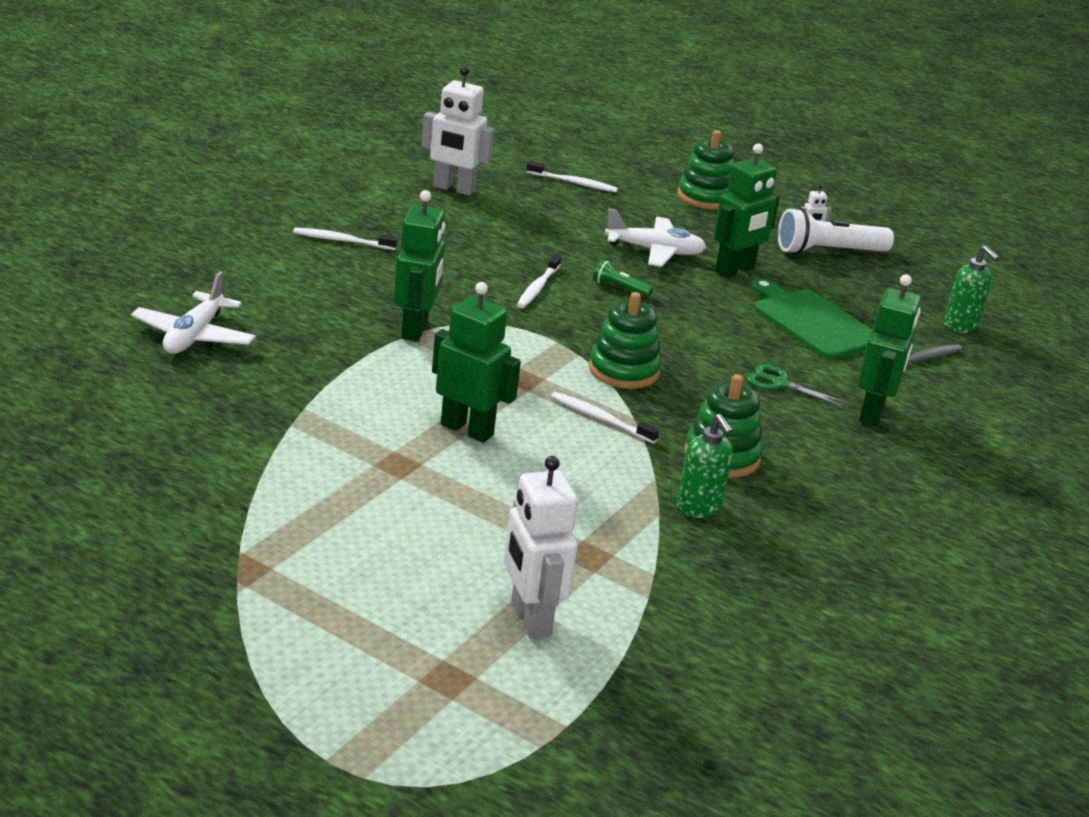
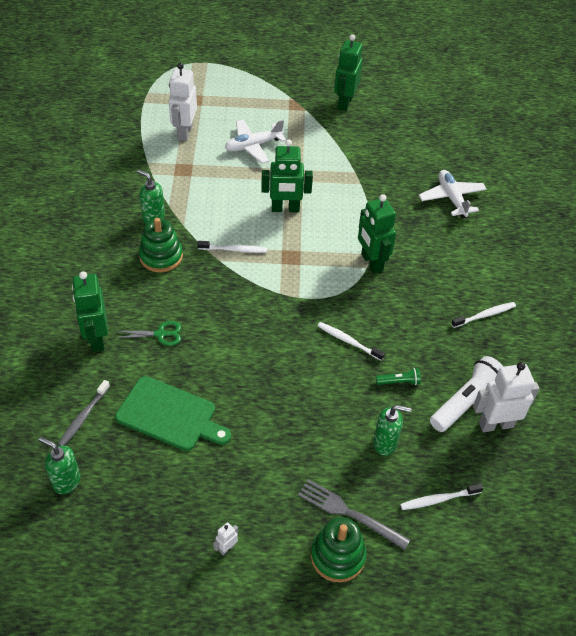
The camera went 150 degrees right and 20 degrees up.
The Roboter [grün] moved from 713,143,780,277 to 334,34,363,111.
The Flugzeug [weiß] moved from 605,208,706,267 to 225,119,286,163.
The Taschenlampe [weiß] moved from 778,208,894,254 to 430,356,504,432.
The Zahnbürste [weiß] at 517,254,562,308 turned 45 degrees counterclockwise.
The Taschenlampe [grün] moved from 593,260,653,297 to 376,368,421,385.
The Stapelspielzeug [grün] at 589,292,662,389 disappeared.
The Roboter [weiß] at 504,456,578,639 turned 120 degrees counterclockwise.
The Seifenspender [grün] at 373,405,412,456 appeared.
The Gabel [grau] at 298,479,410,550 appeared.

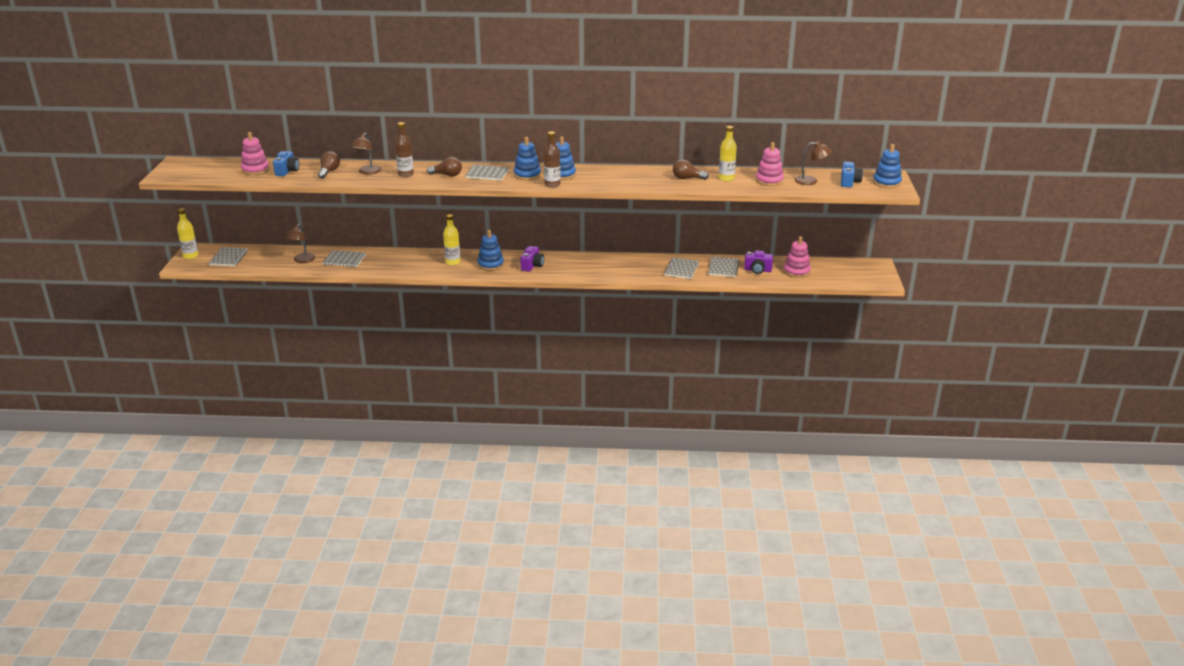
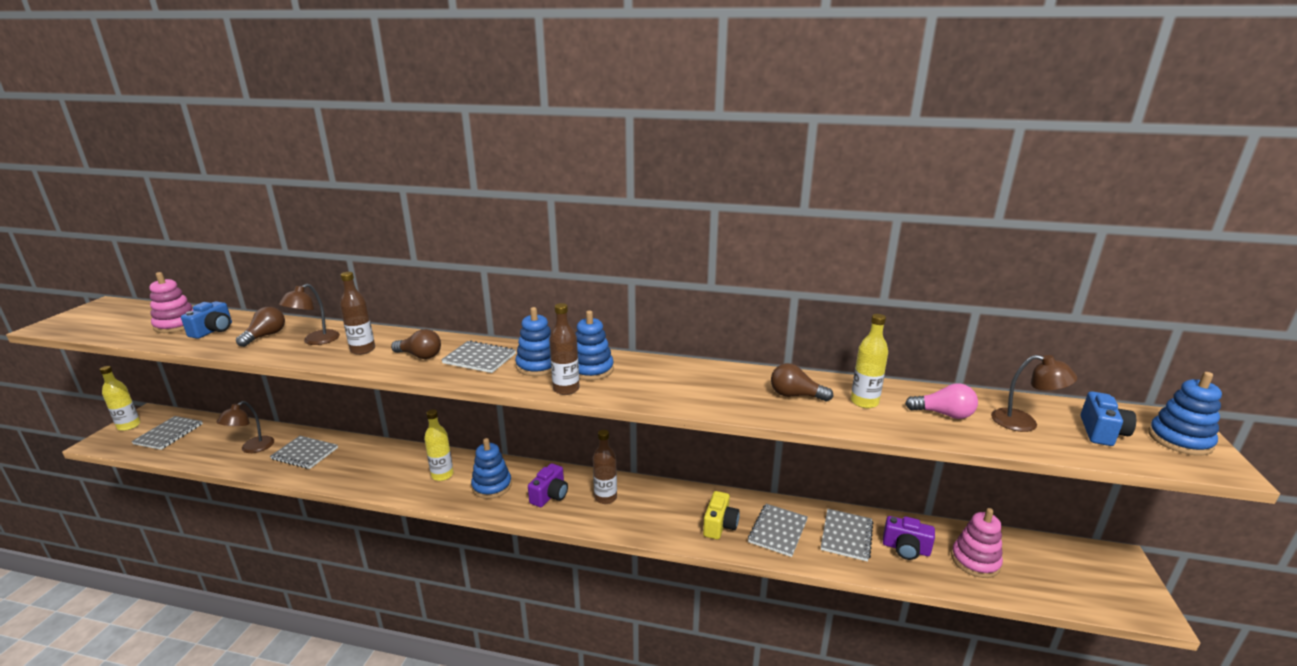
The camera went 10 degrees right and 5 degrees down.
The Stapelspielzeug [rosa] at 755,142,784,186 was replaced by the Glühbirne [rosa] at 905,383,978,419.
The Flasche [braun] at 593,430,617,504 appeared.
The Kamera [gelb] at 703,491,740,540 appeared.

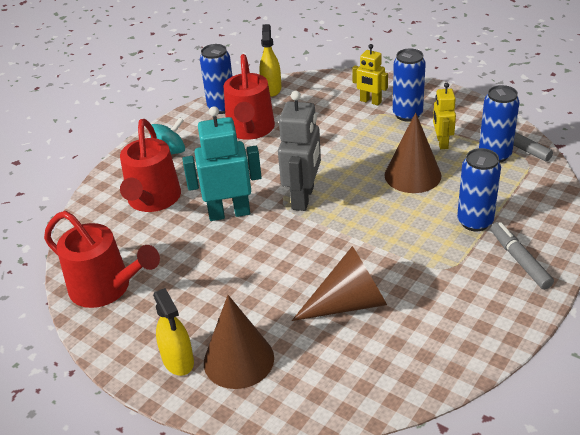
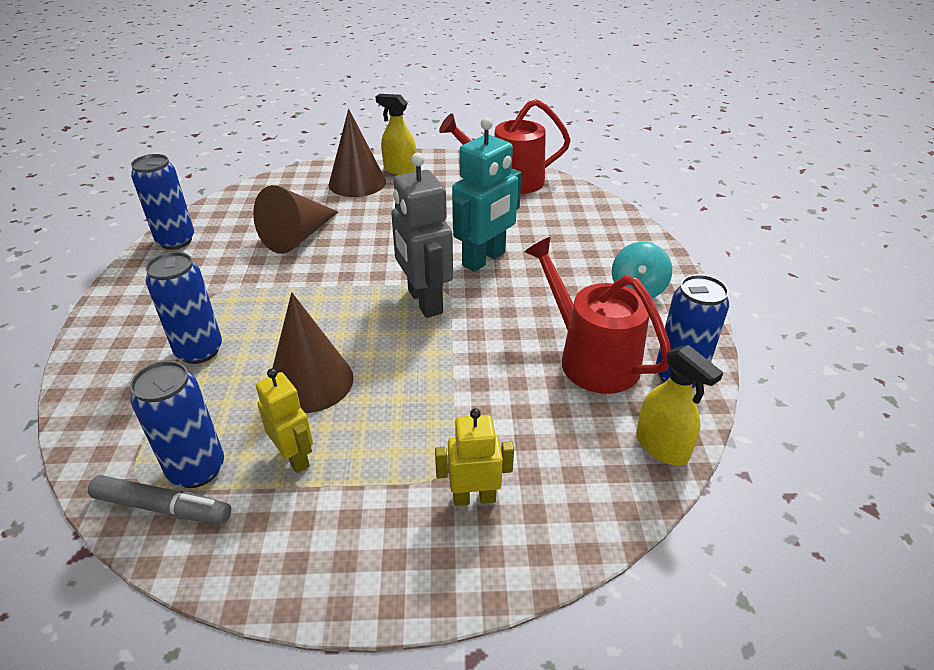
The camera went 140 degrees right and 0 degrees up.
The Dose [blau] moved from 393,49,426,121 to 131,154,194,249.
The Gießkanne [rot] at 120,119,181,212 disappeared.
The Filzstift [grau] at 491,222,554,290 disappeared.

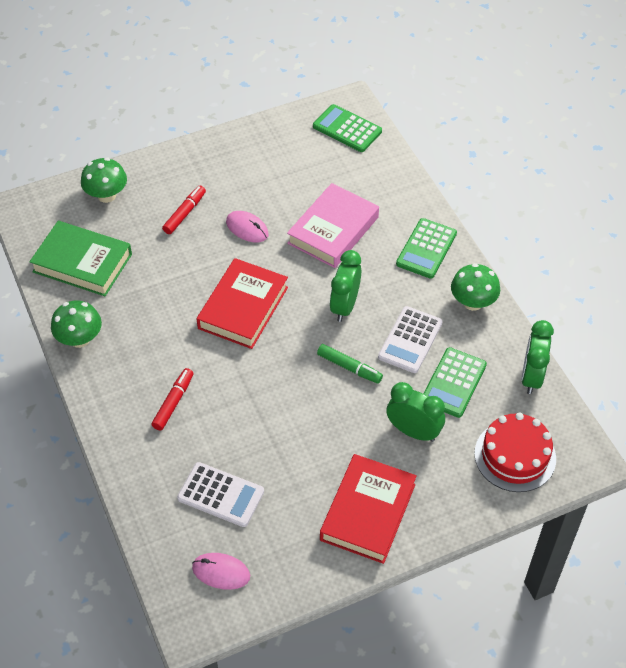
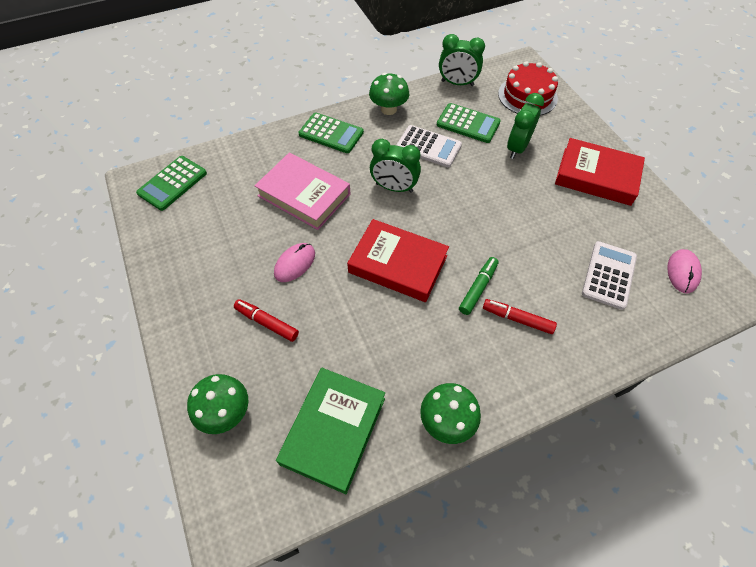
The camera went 90 degrees left and 5 degrees up.
The Filzstift [grün] moved from 317,344,383,384 to 459,257,498,315.

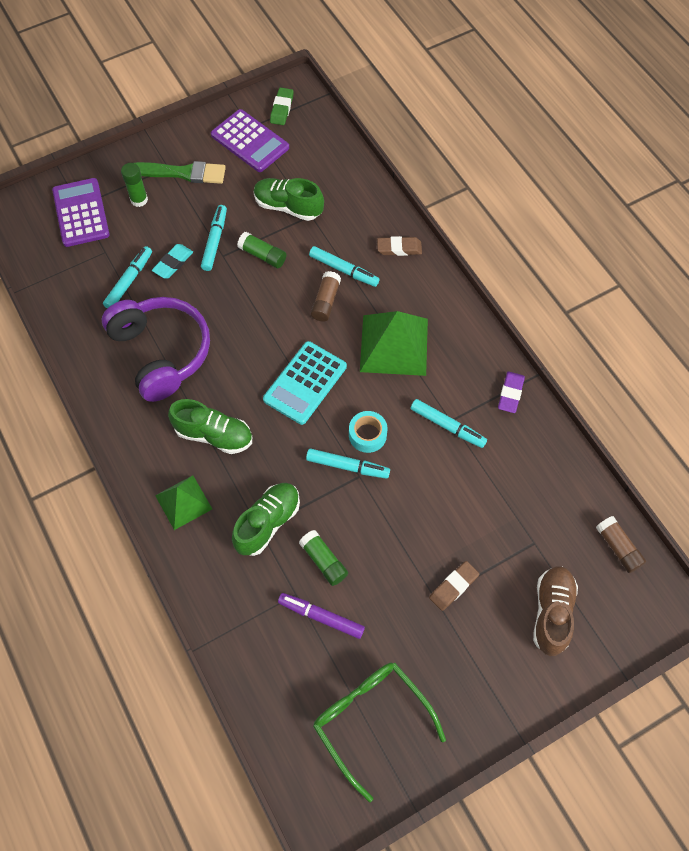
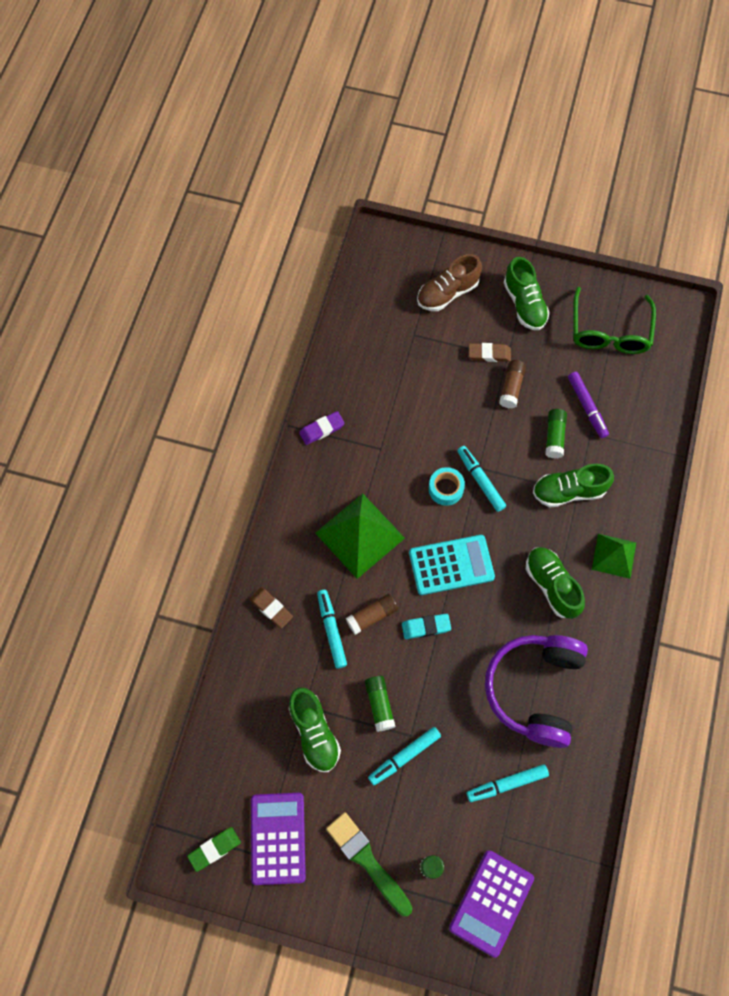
The camera went 135 degrees left and 5 degrees up.
The Radiergummi [türkis] moved from 152,244,193,278 to 402,614,451,639.
The Filzstift [türkis] at 411,399,487,448 disappeared.
The Klebestift [braun] moved from 596,516,646,573 to 499,360,526,408.
The Schuh [grün] at 504,257,550,330 appeared.

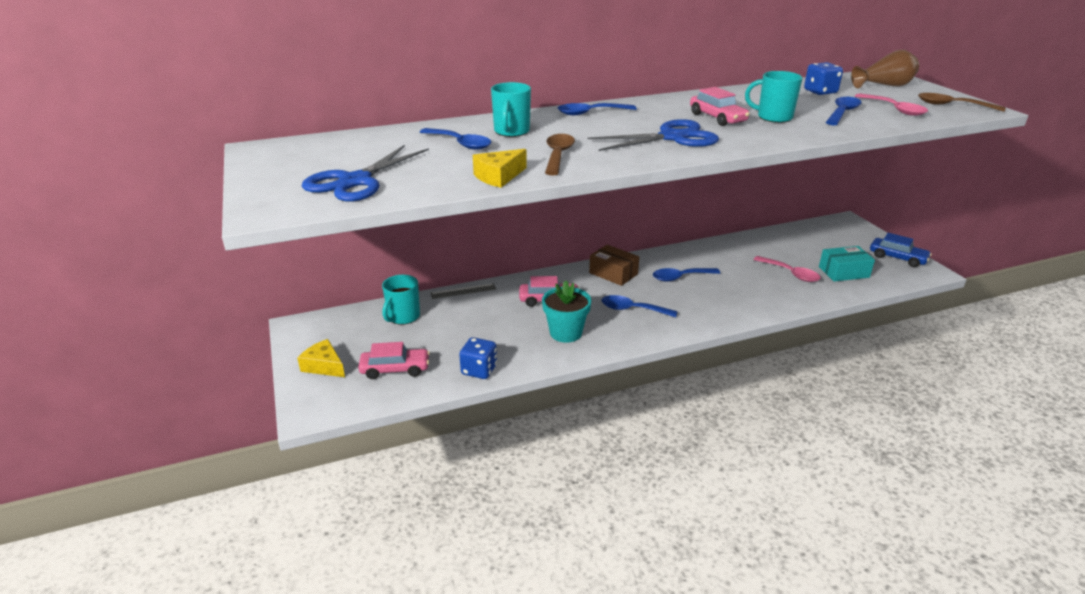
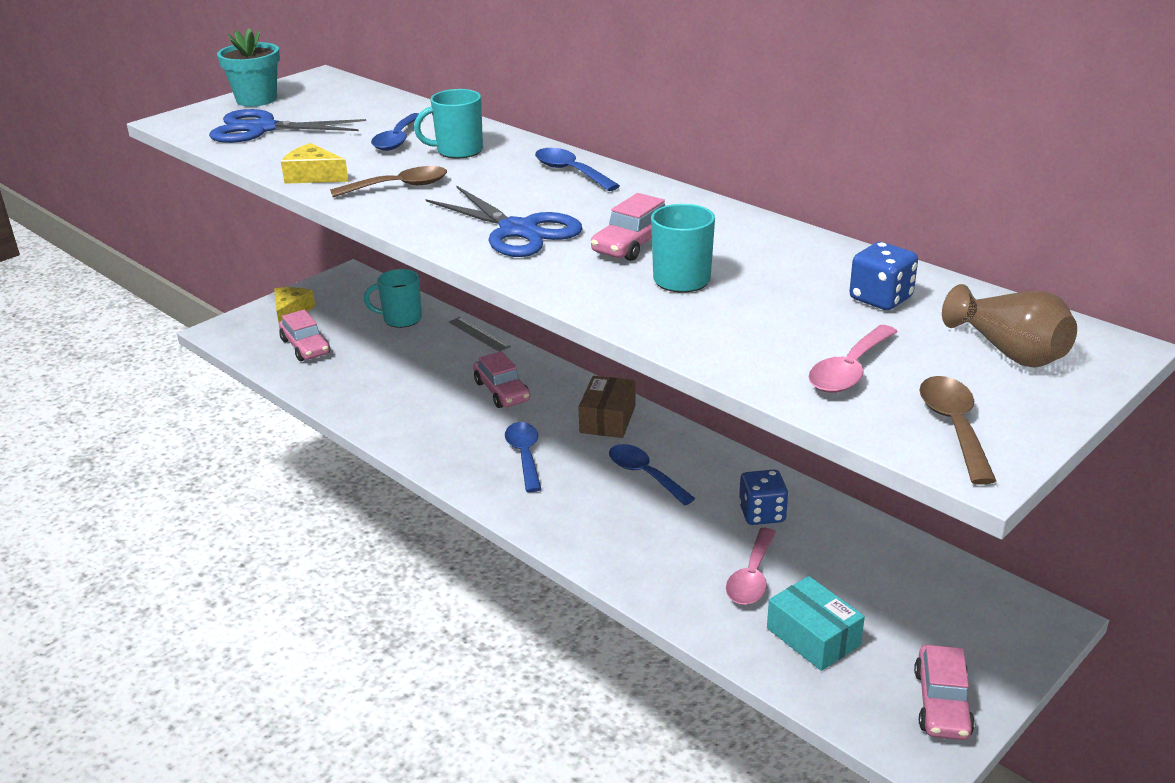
The camera went 65 degrees right and 0 degrees up.
The Löffel [blau] at 826,97,862,125 disappeared.
The Auto [blau] at 870,233,932,267 became the Auto [rosa] at 914,645,975,740.
The Blumentopf [türkis] moved from 542,280,591,343 to 217,28,280,107.
The Spielwürfel [blau] moved from 459,337,497,379 to 739,470,788,525.

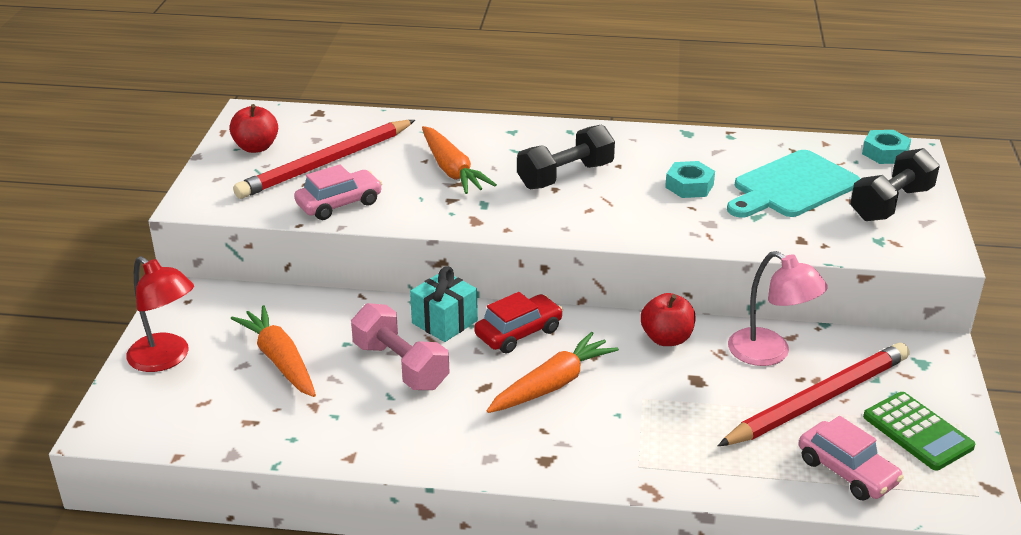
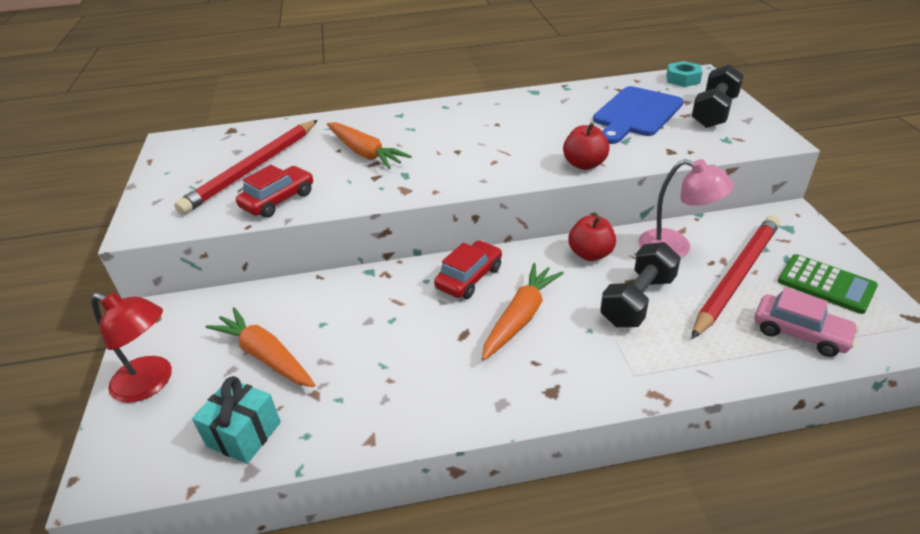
The camera went 15 degrees left and 5 degrees up.
The Apfel [rot] moved from 229,104,278,153 to 563,123,610,170.
The Hantel [schwarz] moved from 517,125,615,189 to 600,242,681,327.
The Schneidebrett [türkis] at 727,150,860,218 became the Schneidebrett [blau] at 593,86,683,144.
The Sechskantmutter [türkis] at 665,161,715,198 disappeared.
The Auto [rosa] at 294,164,382,220 became the Auto [rot] at 236,165,313,218.
The Geschenk [türkis] moved from 410,266,478,342 to 192,376,281,464.
The Hantel [rosa] at 351,303,450,390 disappeared.

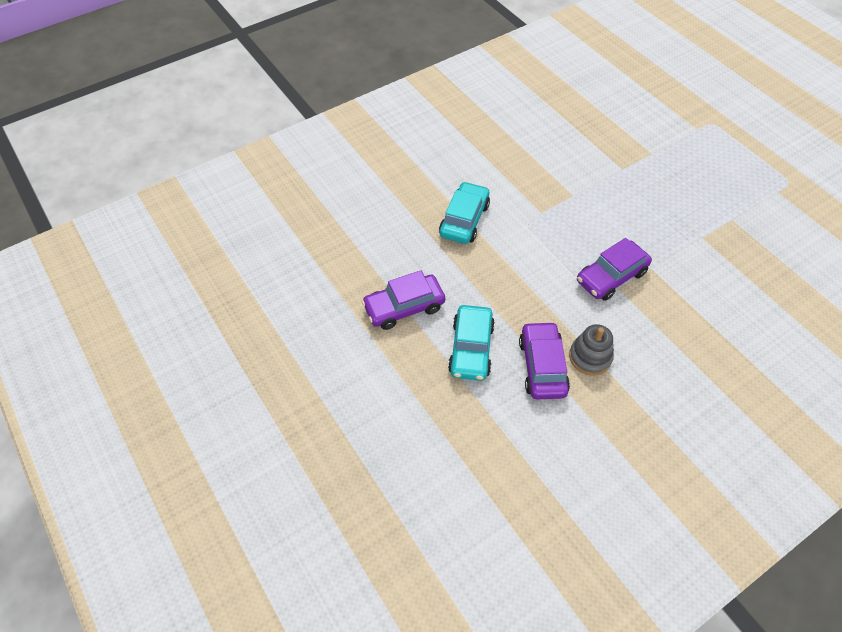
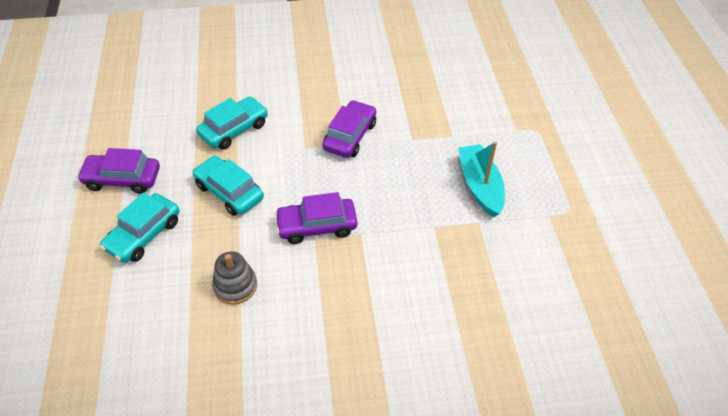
The camera went 25 degrees right and 5 degrees down.
The Auto [lila] moved from 519,321,570,399 to 323,100,376,158.
The Boot [türkis] at 458,141,505,217 appeared.
The Auto [türkis] at 193,156,264,216 appeared.

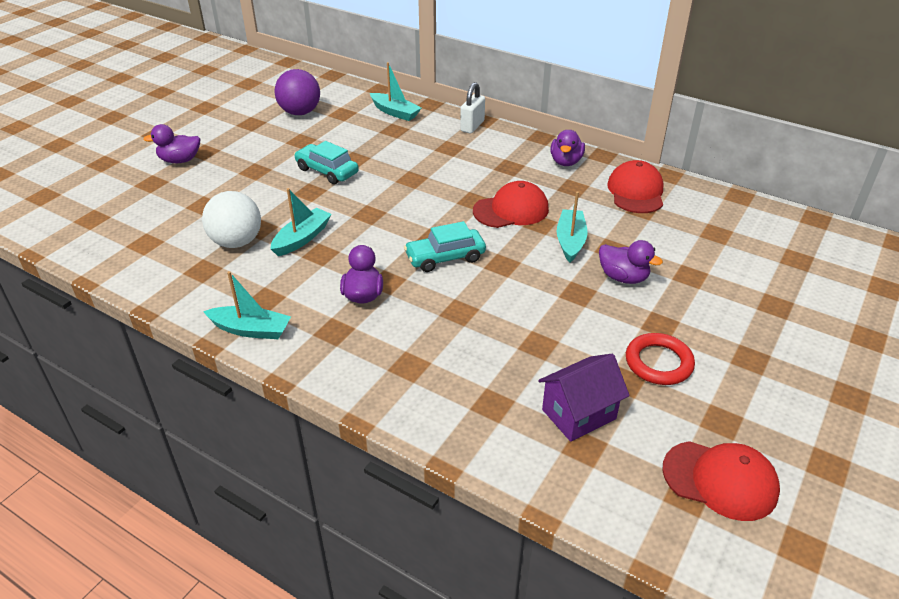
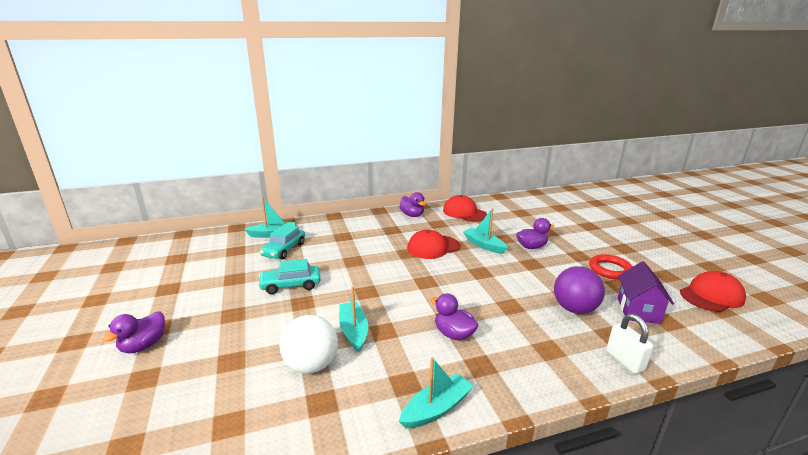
The camera went 50 degrees left and 15 degrees down.
The Ball [lila] moved from 275,69,320,115 to 554,266,605,314.
The Vorhängeschloss [weiß] moved from 460,82,485,134 to 606,314,654,374.
The Kappe [rot] at 473,181,549,228 turned 135 degrees counterclockwise.
The Auto [türkis] moved from 404,221,486,272 to 260,224,305,260.

